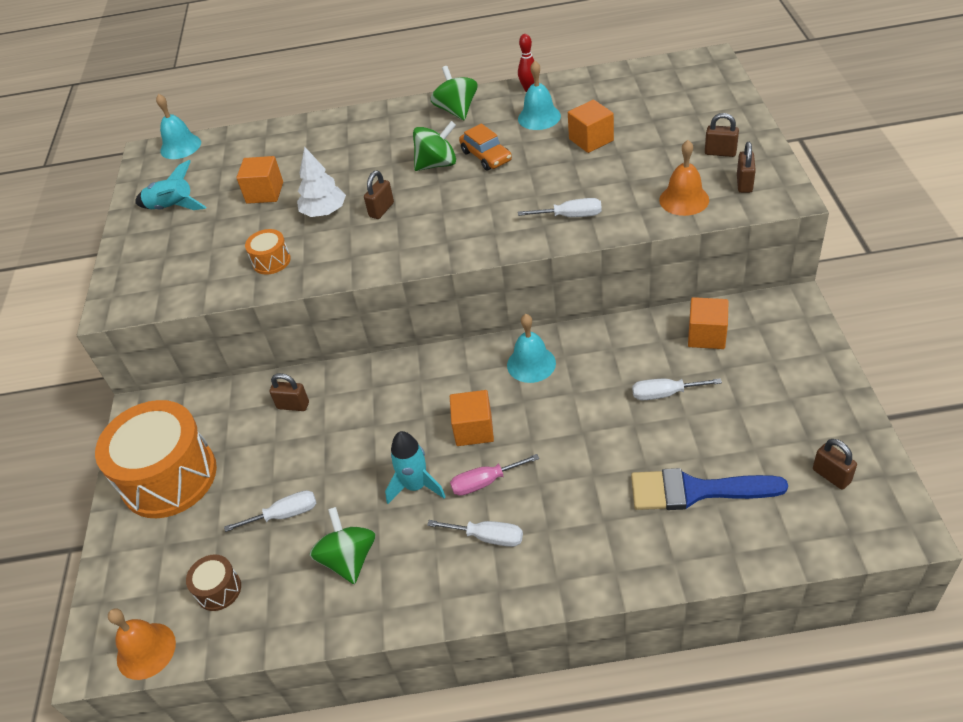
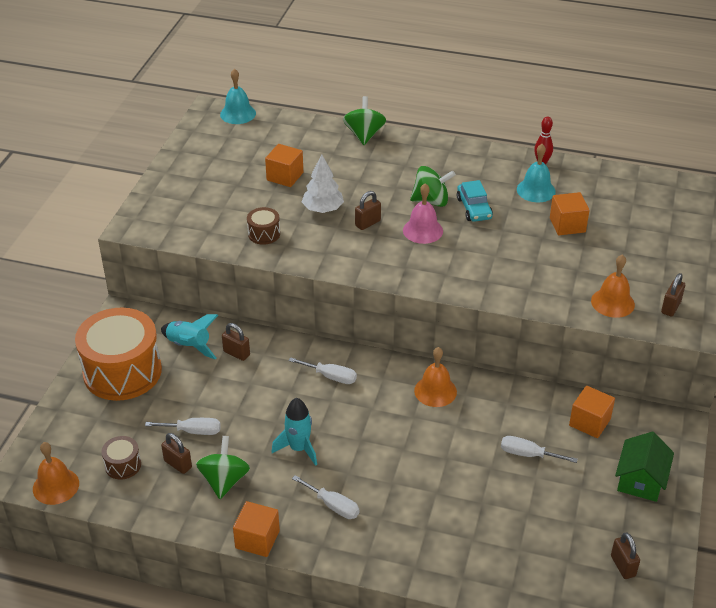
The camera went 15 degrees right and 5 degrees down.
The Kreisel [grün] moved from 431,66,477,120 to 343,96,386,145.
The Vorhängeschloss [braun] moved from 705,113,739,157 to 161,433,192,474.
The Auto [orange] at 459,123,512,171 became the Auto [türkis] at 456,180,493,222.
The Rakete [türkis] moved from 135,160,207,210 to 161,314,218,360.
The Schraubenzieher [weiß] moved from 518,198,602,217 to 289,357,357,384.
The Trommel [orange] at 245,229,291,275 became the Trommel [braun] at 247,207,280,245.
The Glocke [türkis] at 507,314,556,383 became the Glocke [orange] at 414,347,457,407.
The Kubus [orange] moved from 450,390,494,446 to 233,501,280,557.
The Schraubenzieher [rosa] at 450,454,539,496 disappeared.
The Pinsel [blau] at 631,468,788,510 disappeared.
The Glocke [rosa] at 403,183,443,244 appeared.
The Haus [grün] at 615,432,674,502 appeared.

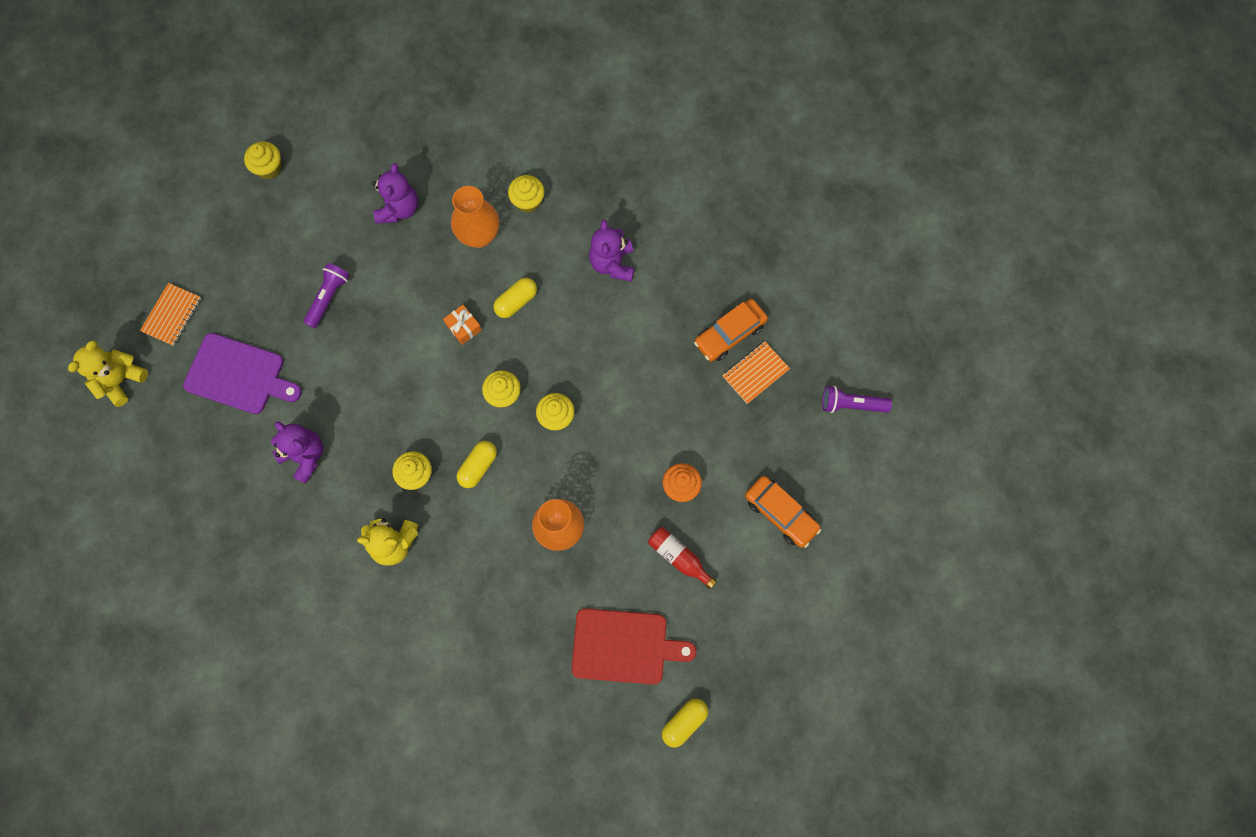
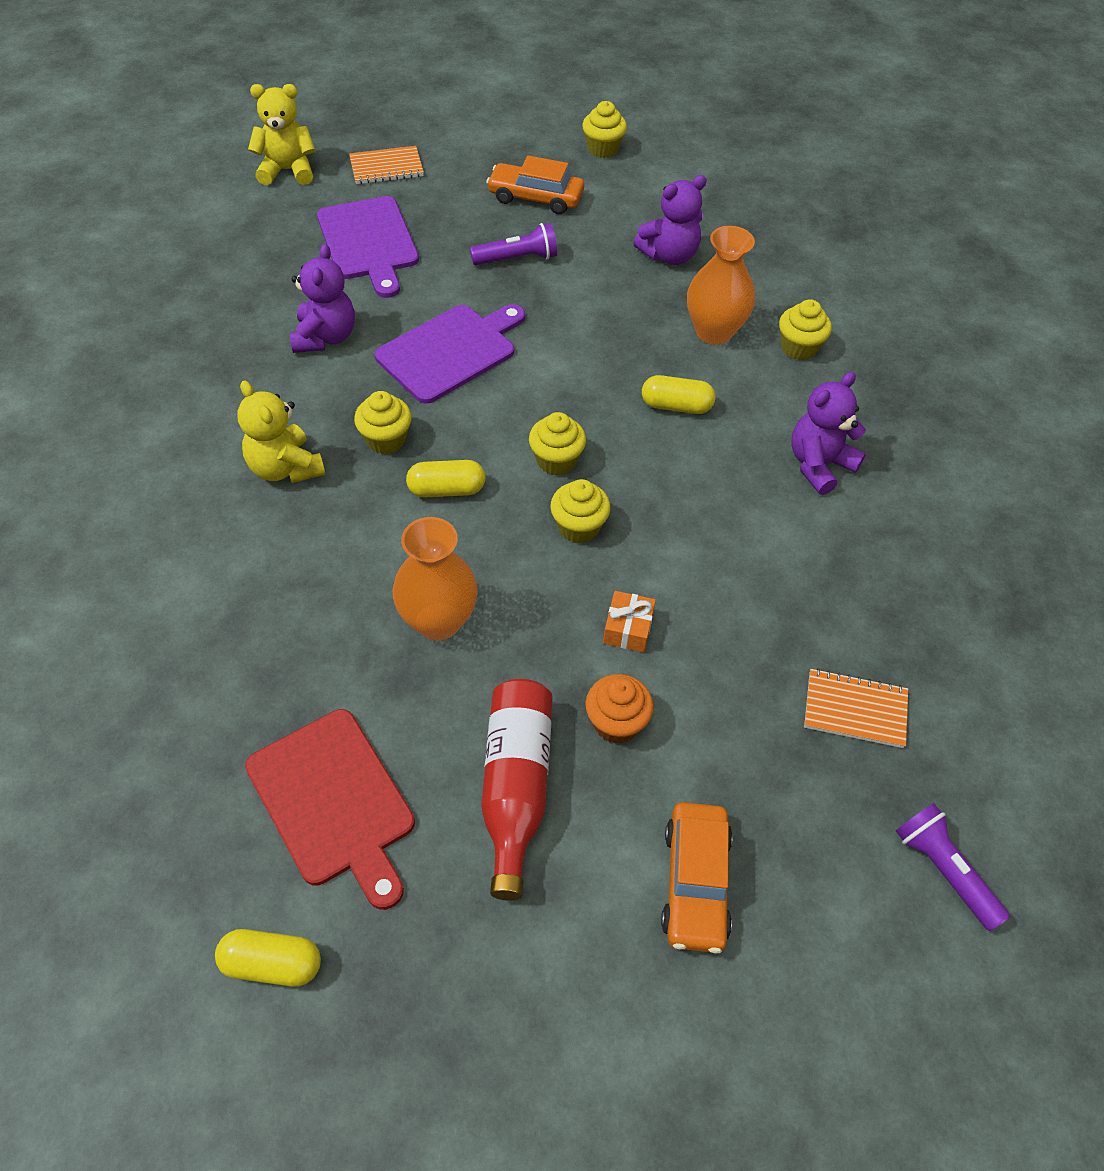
The camera went 50 degrees right and 20 degrees down.
The Auto [orange] moved from 694,299,768,362 to 486,155,584,214.
The Geschenk [orange] moved from 443,305,482,345 to 603,591,656,653.
The Flasche [rot] at 648,527,717,589 changed to 1.57 times the size.
The Schneidebrett [lila] at 375,304,525,404 appeared.

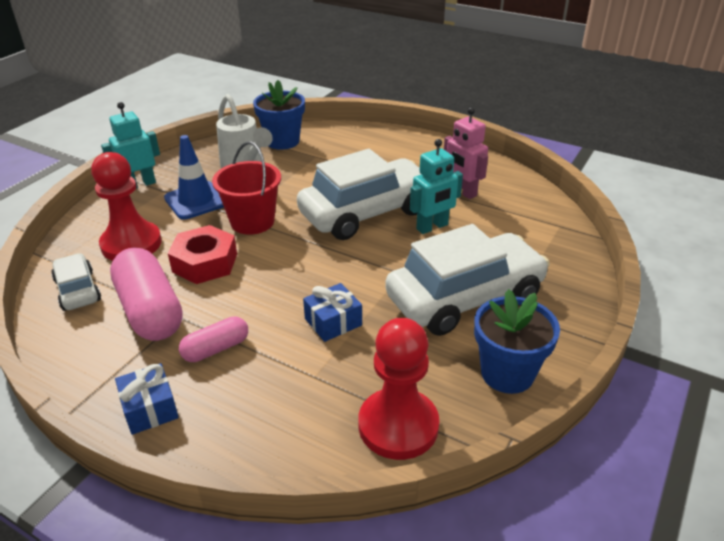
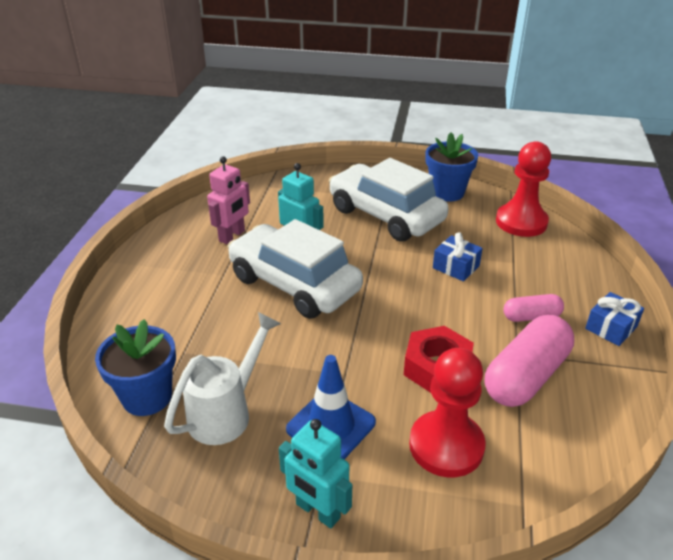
The camera went 110 degrees left and 0 degrees up.
The Eimer [rot] at 212,141,281,235 disappeared.
The Auto [weiß] at 51,253,101,311 disappeared.
The Kapsel [rosa] at 179,316,248,362 turned 45 degrees counterclockwise.

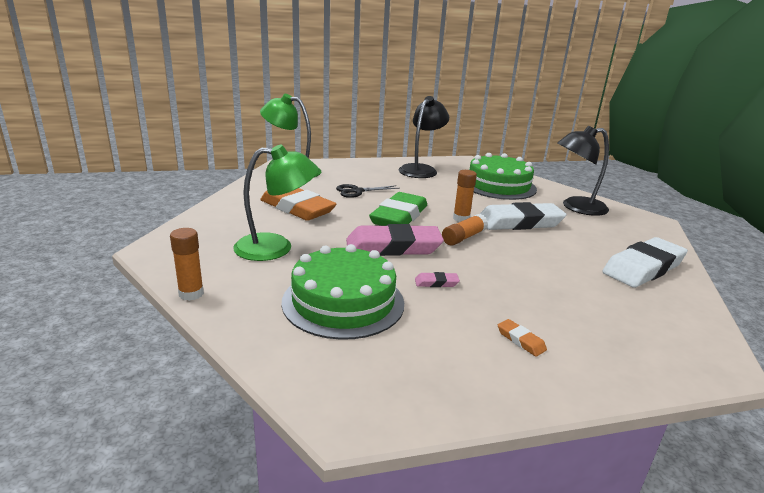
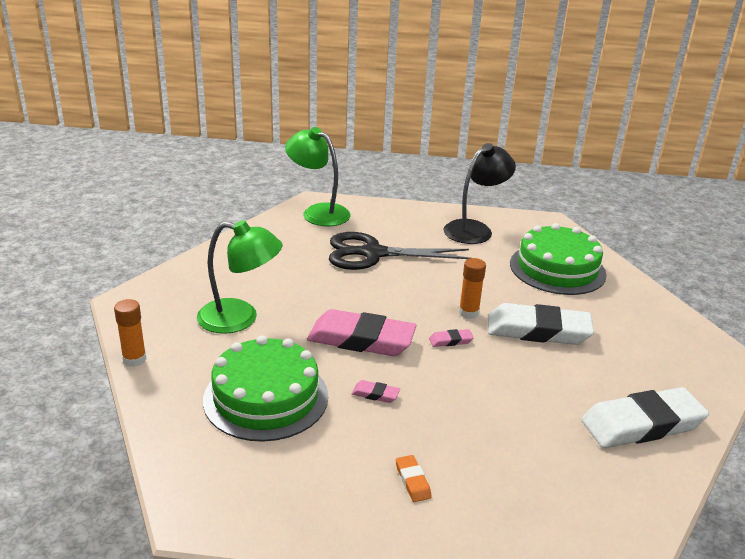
The camera went 20 degrees right and 5 degrees up.
The Lampe [schwarz] at 557,126,609,216 disappeared.
The Schere [schwarz] at 336,184,400,198 changed to 1.89 times the size.
The Radiergummi [orange] at 260,188,337,221 disappeared.
The Radiergummi [grün] at 369,192,427,226 disappeared.
The Klebestift [orange] at 442,214,488,246 was replaced by the Radiergummi [rosa] at 429,329,474,347.

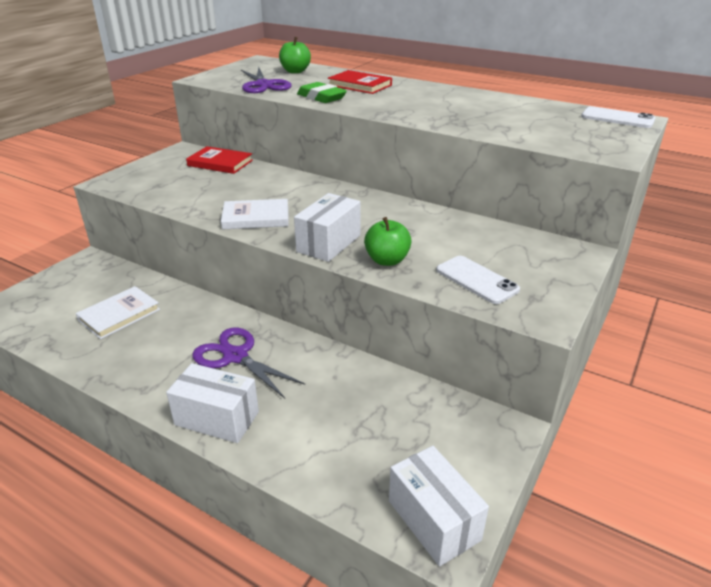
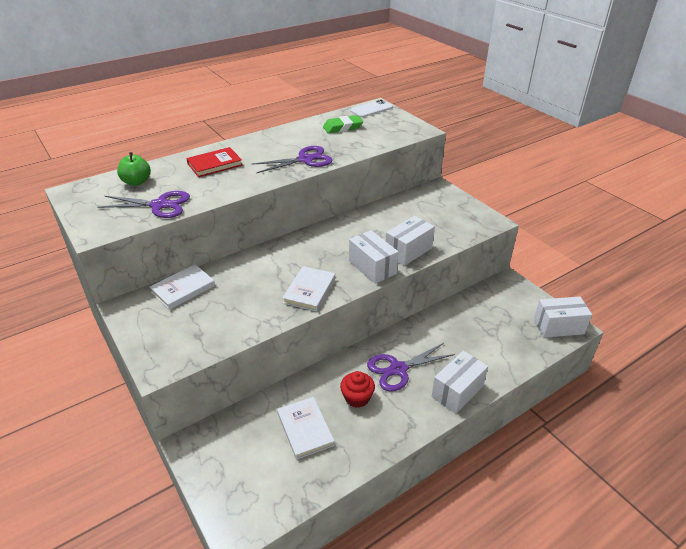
The camera went 65 degrees left and 5 degrees up.
The Radiergummi [grün] moved from 297,82,347,103 to 323,115,363,133.
The Buch [rot] at 186,146,253,174 became the Buch [weiß] at 150,264,215,310.
The Apfel [grün] at 364,217,411,266 was replaced by the Schachtel [weiß] at 386,216,435,266.
The Handy [weiß] at 436,256,520,304 disappeared.
The Schere [lila] at 252,146,332,173 appeared.
The Muffin [rot] at 340,371,375,408 appeared.

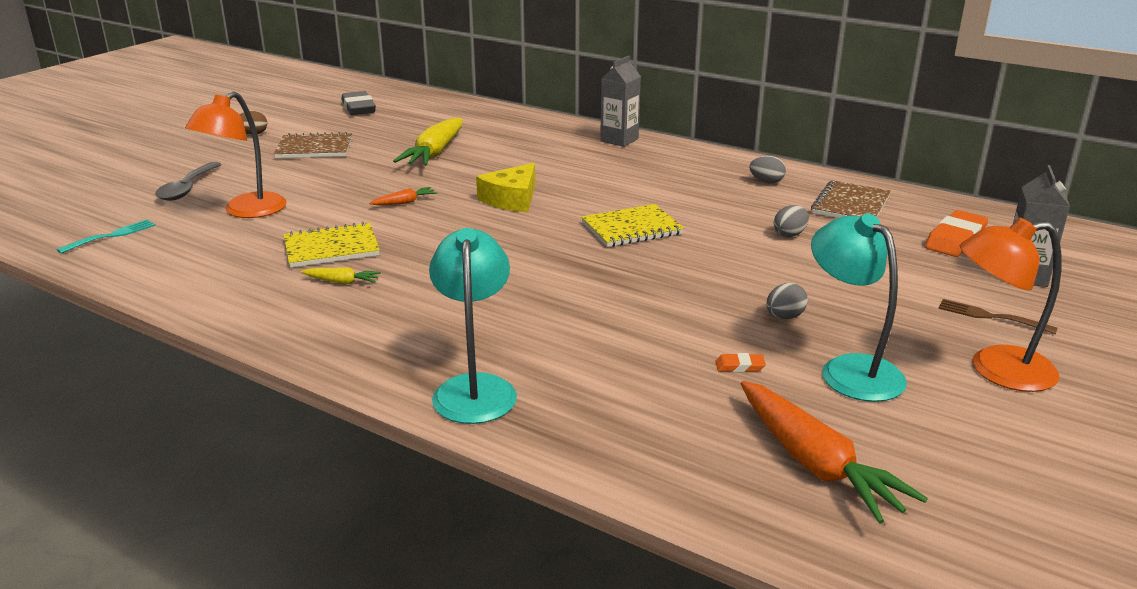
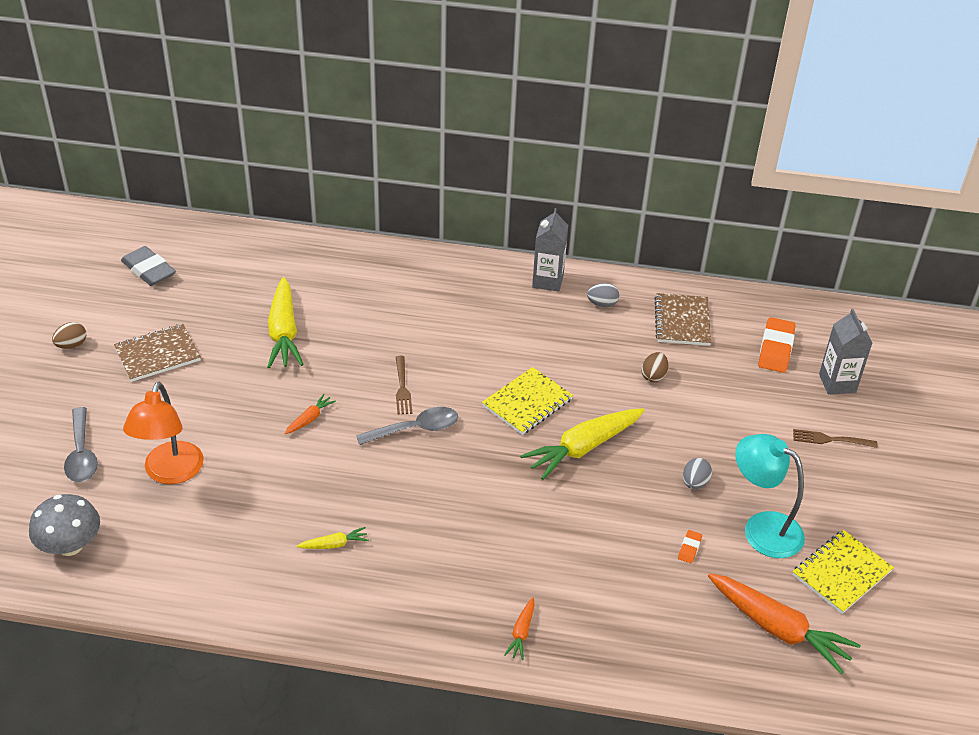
The camera went 25 degrees left and 15 degrees up.
The Getränkekarton [grau] moved from 600,56,641,147 to 532,208,568,292.
The Käse [gelb] at 476,163,535,212 was replaced by the Gabel [braun] at 396,356,412,415.
The Ei [grau] at 774,205,809,237 became the Ei [braun] at 641,352,668,382.
The Lampe [orange] at 960,218,1061,392 disappeared.
The Gabel [türkis] at 57,220,155,253 was replaced by the Pilz [grau] at 29,494,100,556.
The Notizbuch [gelb] moved from 284,222,380,268 to 793,530,894,614.
The Lampe [türkis] at 429,228,517,424 was replaced by the Karotte [orange] at 504,597,535,660.
The Radiergummi [orange] at 715,353,766,372 turned 45 degrees counterclockwise.
The Löffel [grau] at 356,407,458,445 appeared.
The Karotte [gelb] at 520,408,645,480 appeared.

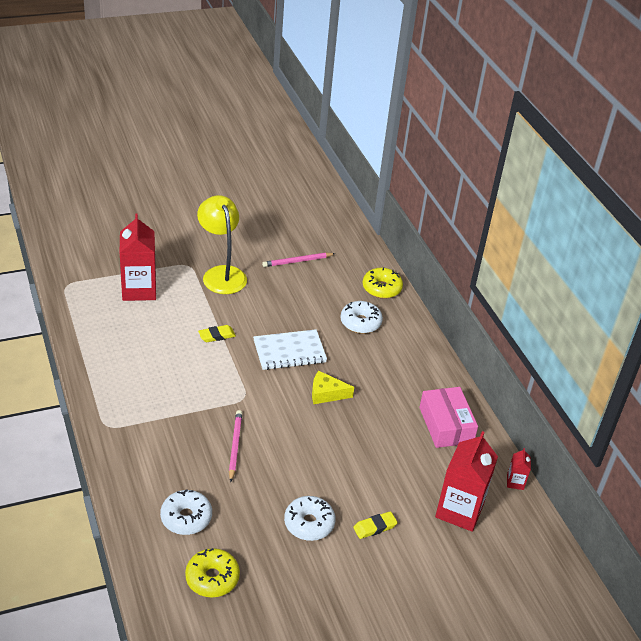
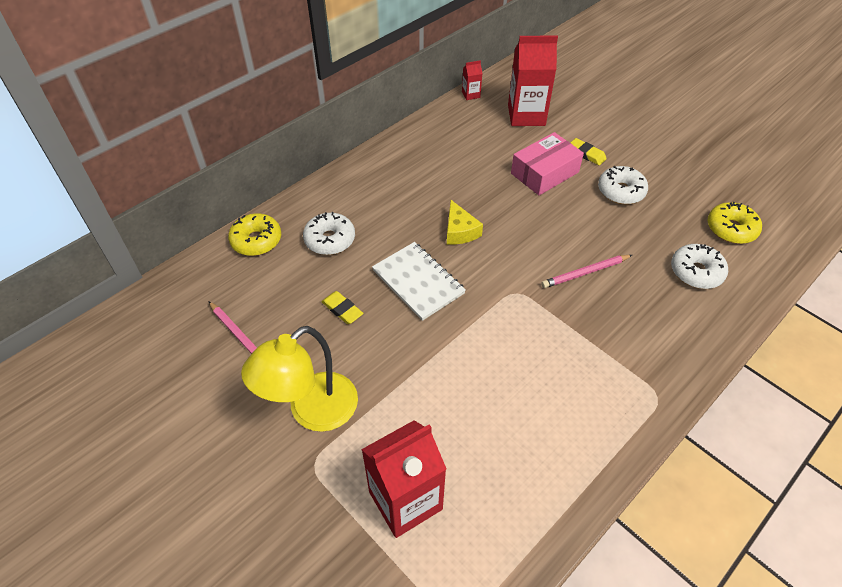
The camera went 110 degrees left and 10 degrees up.
The Radiergummi [gelb] moved from 198,325,236,342 to 321,291,363,324.
The Schachtel [rosa] moved from 419,387,478,448 to 511,132,584,195.

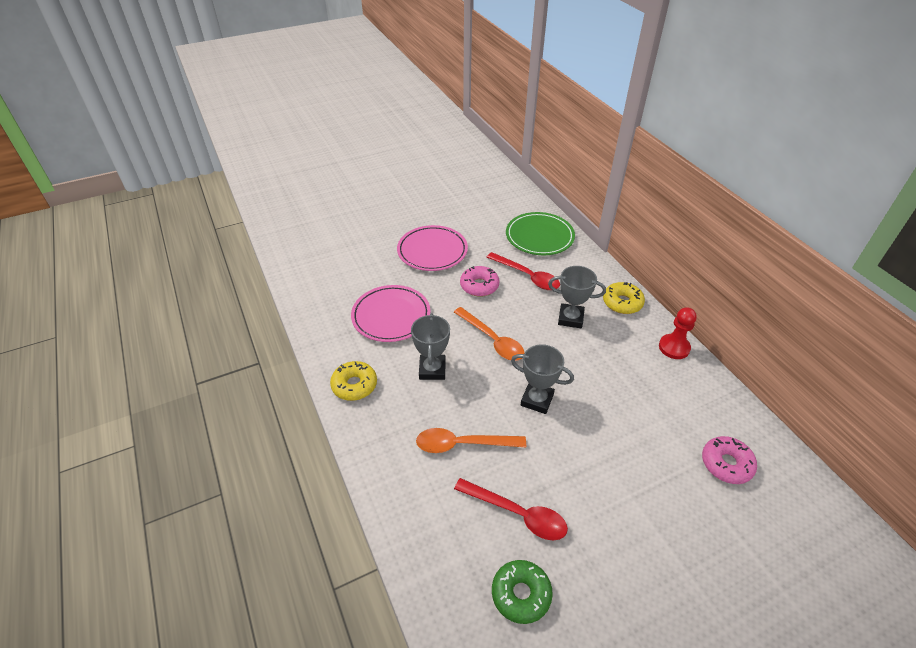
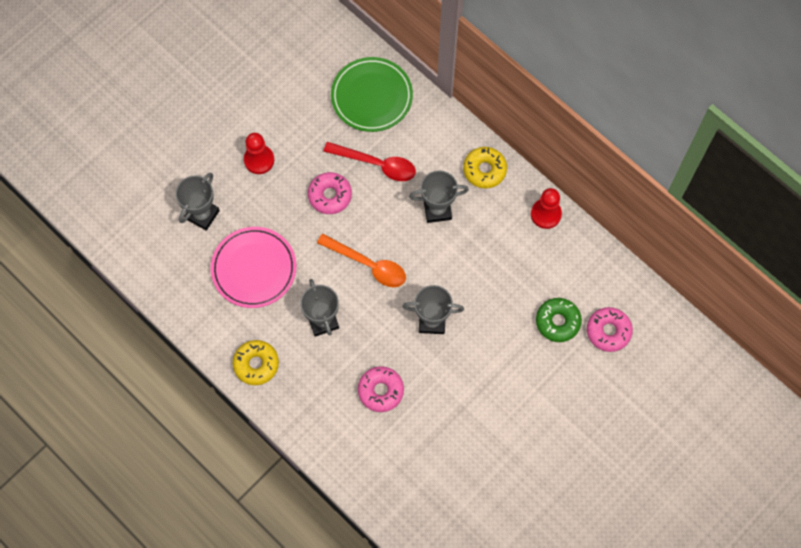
The camera went 20 degrees left and 25 degrees up.
The Teller [rosa] at 397,225,468,271 was replaced by the Bauer [rot] at 244,133,274,174.
The Löffel [orange] at 416,428,526,453 was replaced by the Donut [rosa] at 358,366,404,412.
The Löffel [rot] at 454,478,568,540 disappeared.
The Donut [grün] moved from 492,560,553,624 to 536,298,582,342.
The Pokal [grau] at 176,173,220,231 appeared.

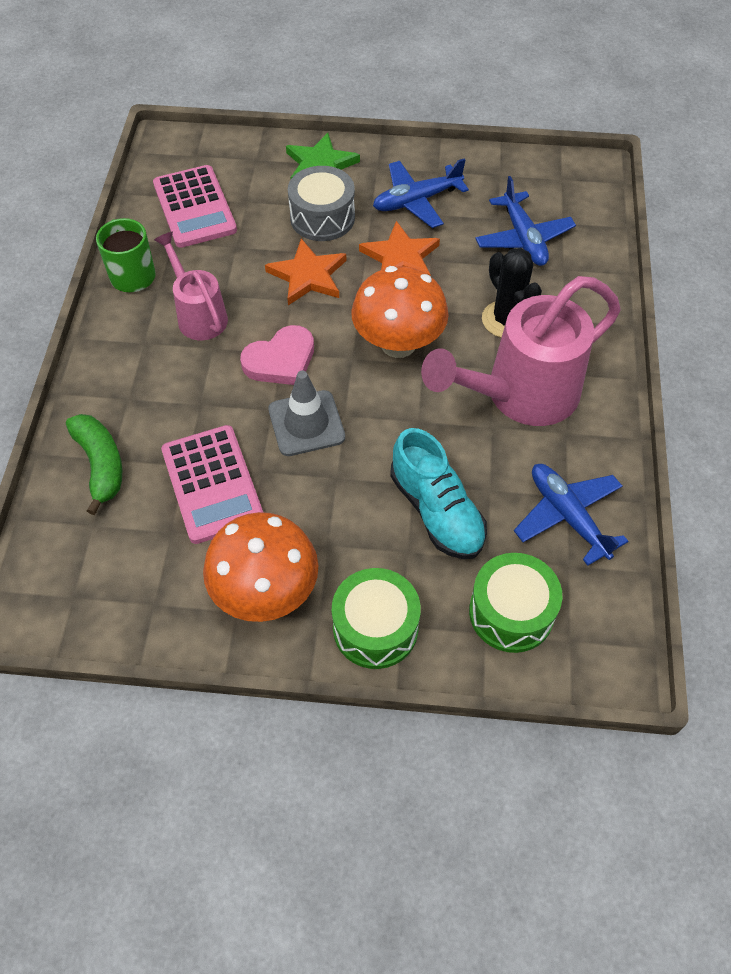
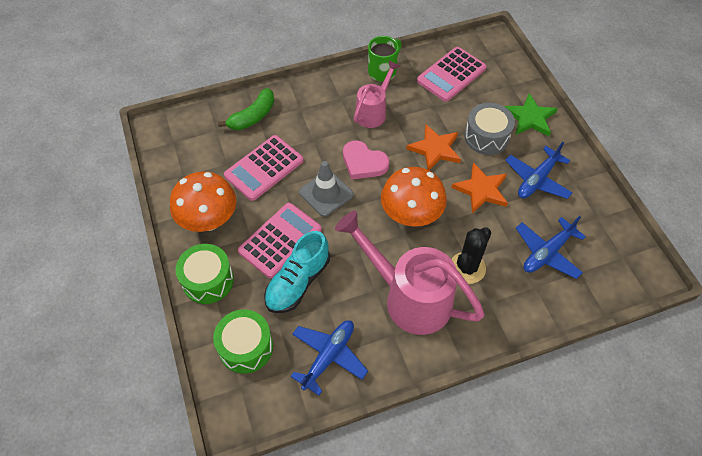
The camera went 65 degrees right and 0 degrees up.
The Flugzeug [blau] at 373,158,469,228 turned 90 degrees counterclockwise.
The Taschenrechner [rosa] at 238,203,322,278 appeared.

